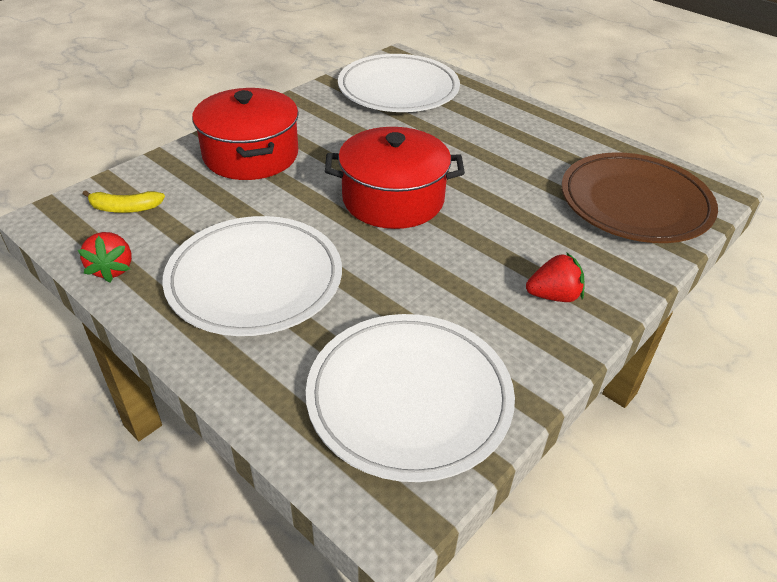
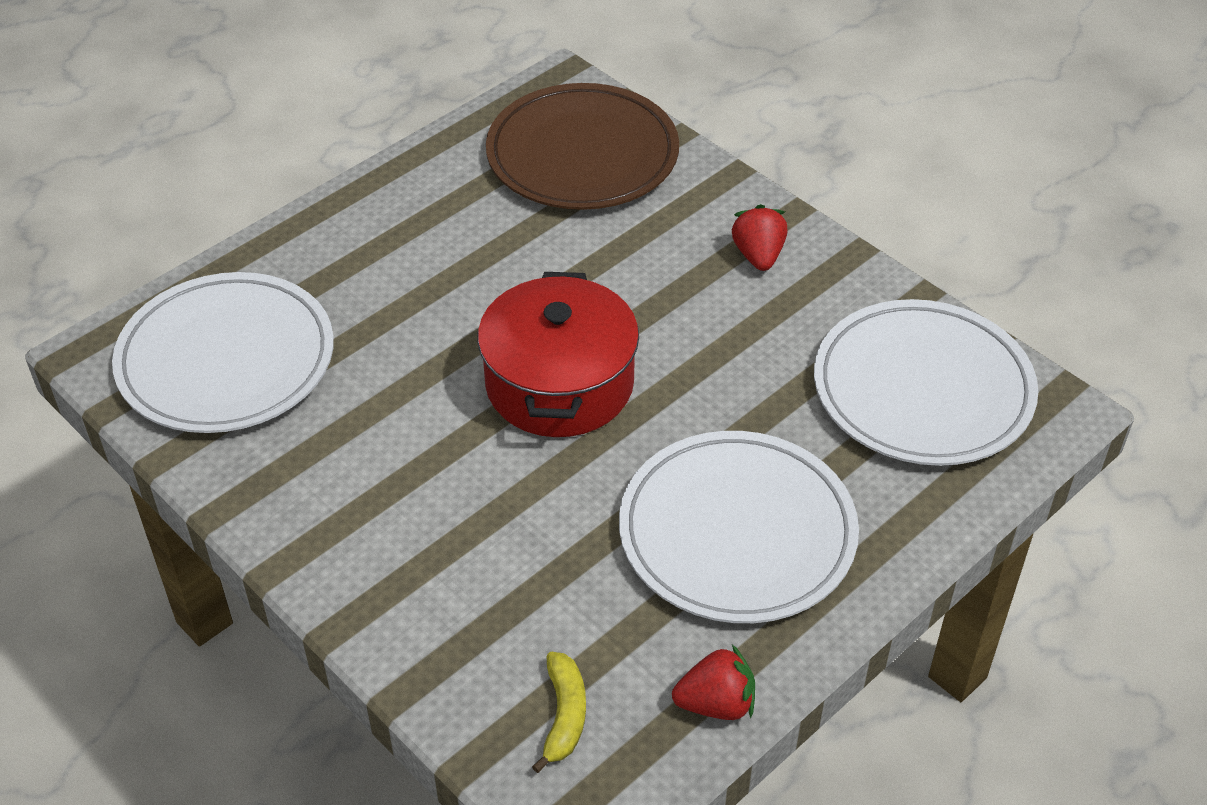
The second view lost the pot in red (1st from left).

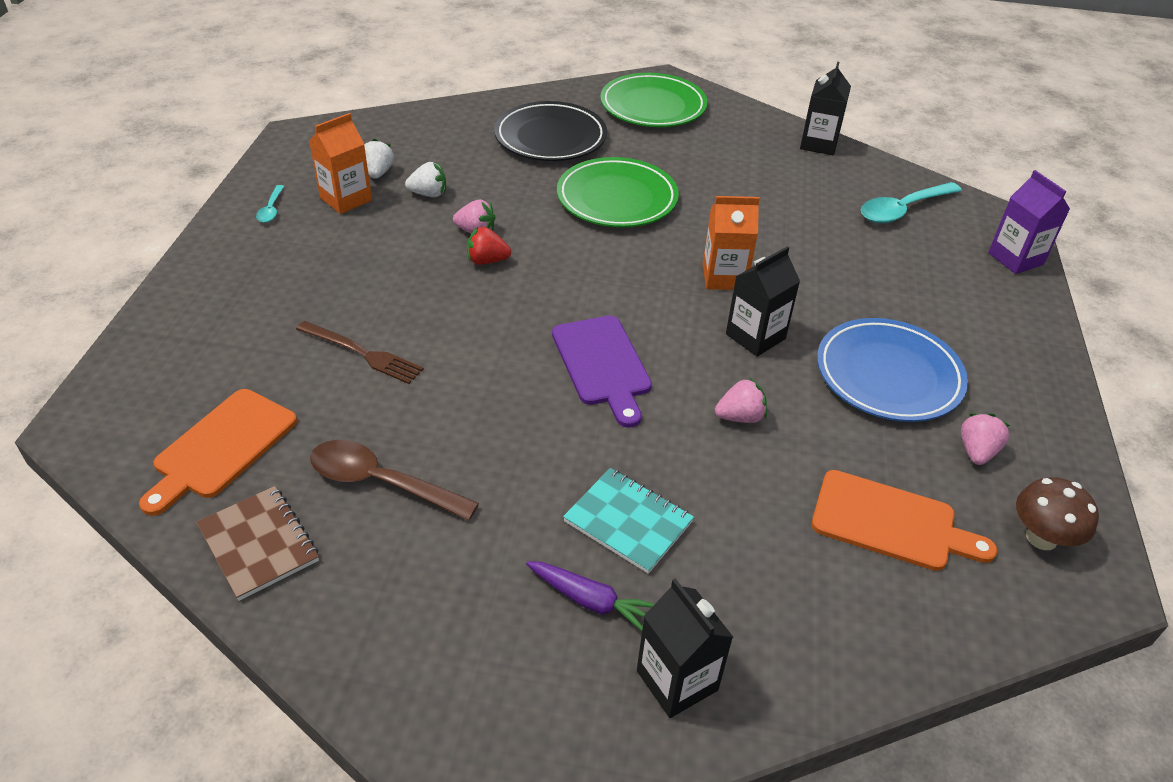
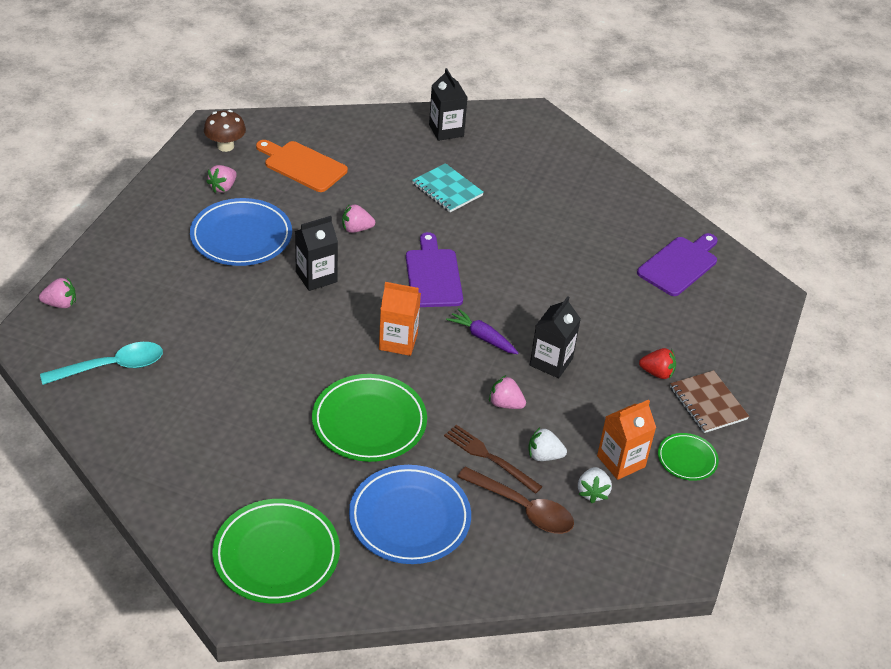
The exercise book in dark brown ended up elsewhere. The fork in dark brown ended up elsewhere. The spoon in dark brown ended up elsewhere. The strawberry in red ended up elsewhere. The carrot in violet ended up elsewhere. The milk carton in orange (2nd from left in the first image) ended up elsewhere. The milk carton in ebony (3rd from left) ended up elsewhere. Where the spoon in aqua (1st from left) stood, the plate in green (3rd from left) came to stand. Where the milk carton in violet stood, the strawberry in pink (1st from left) came to stand. What was the chopping board in orange (1st from left) turned into the chopping board in violet (2nd from left). What was the plate in ebony turned into the plate in blue (2nd from left).

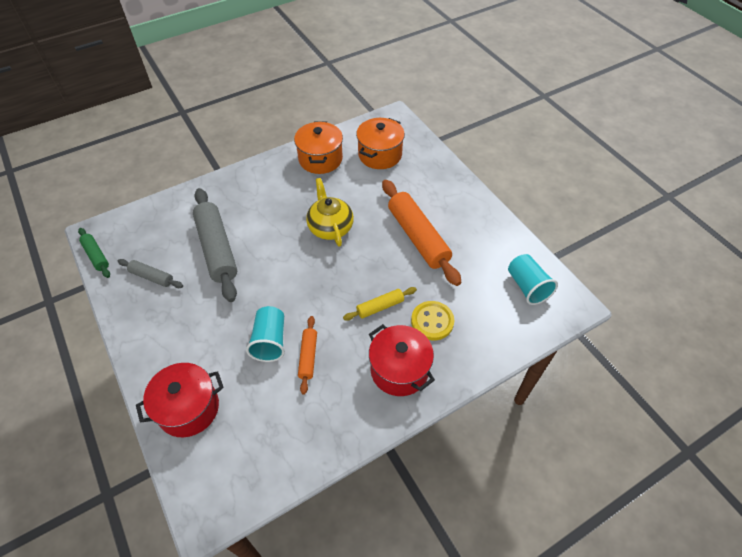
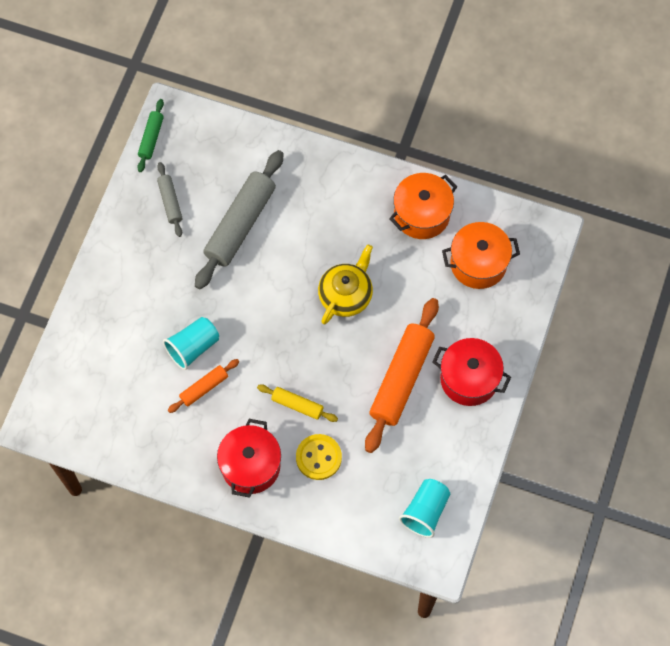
The pot in red (1st from left in the first image) ended up elsewhere.

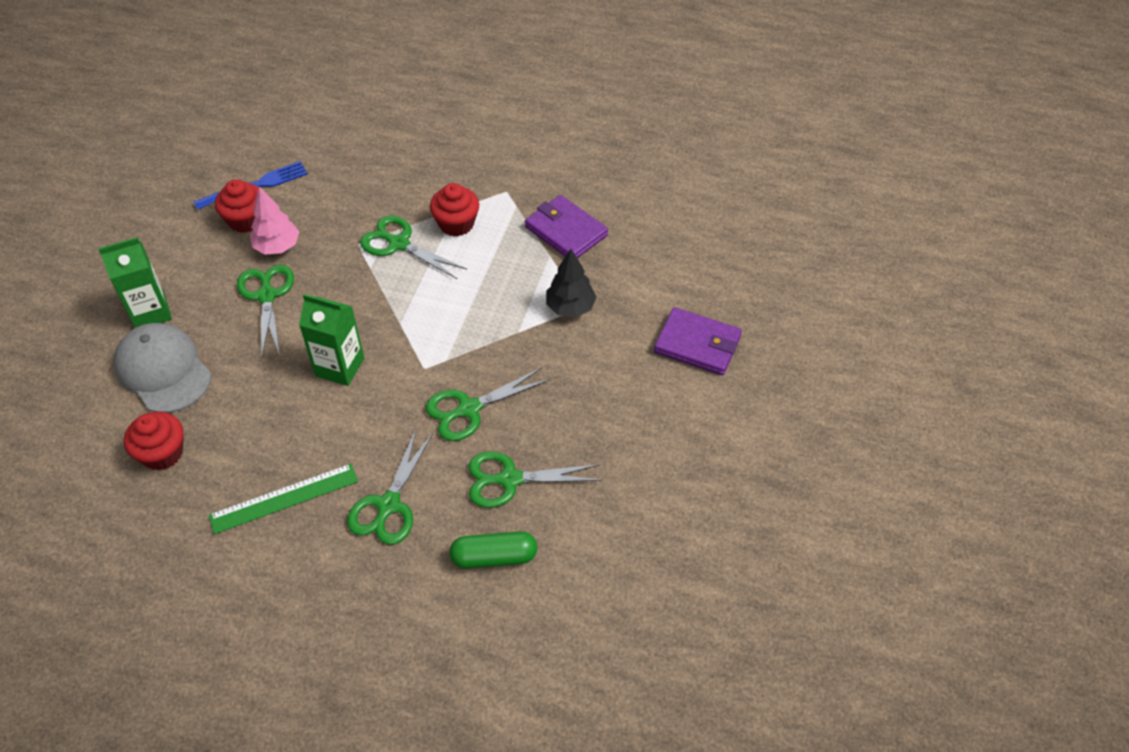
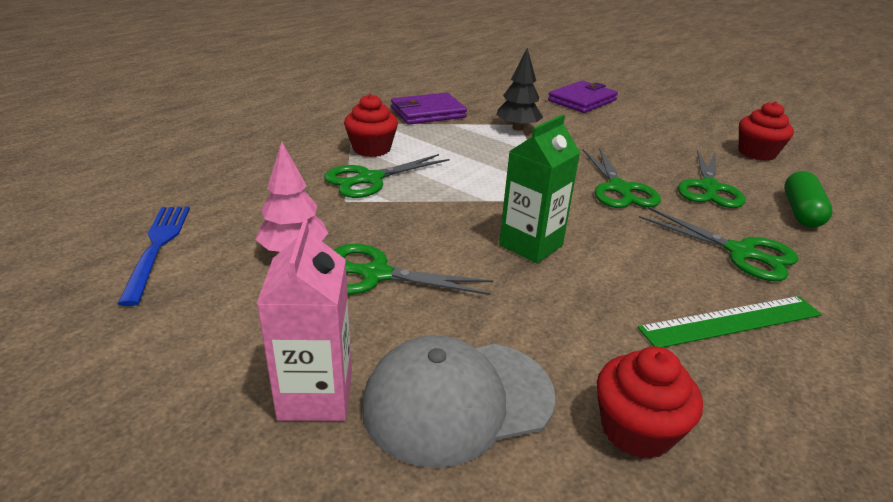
The cupcake in red (2nd from left in the first image) ended up elsewhere. What was the milk carton in green (1st from left) turned into the milk carton in pink. The ruler in green ended up facing another way, 75 degrees clockwise from before.

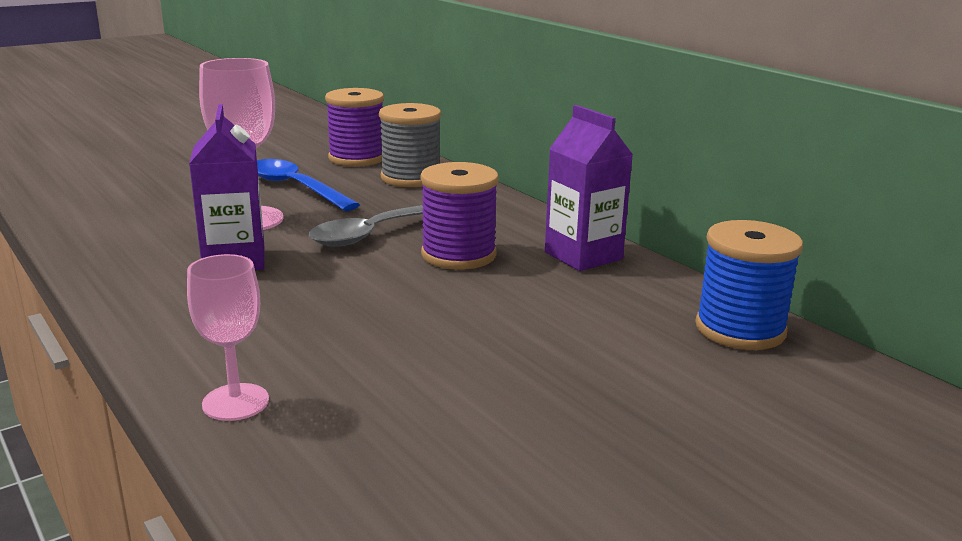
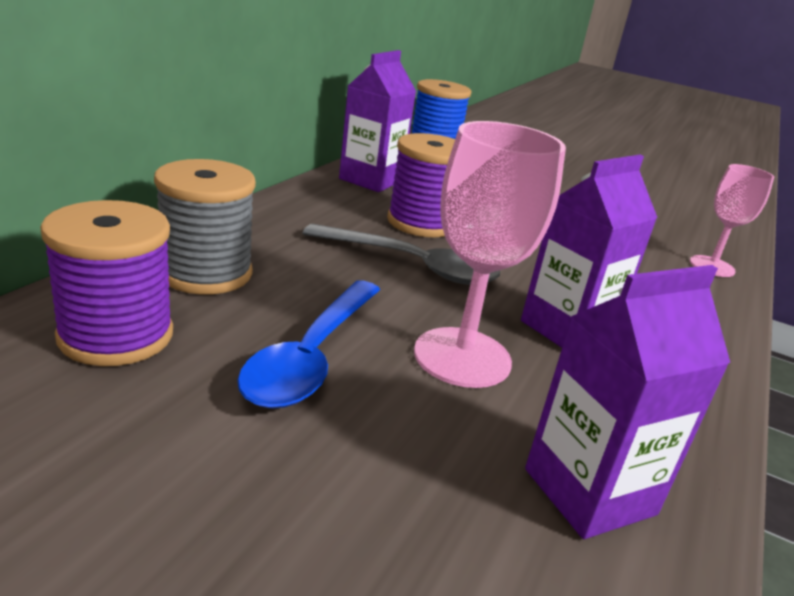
The second view gained the milk carton in violet (3rd from left).

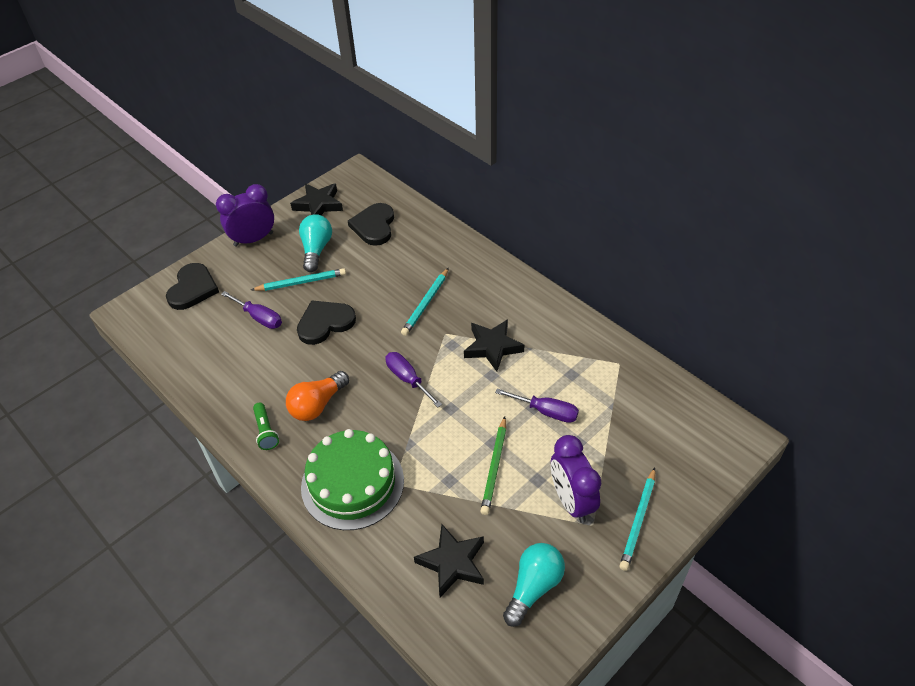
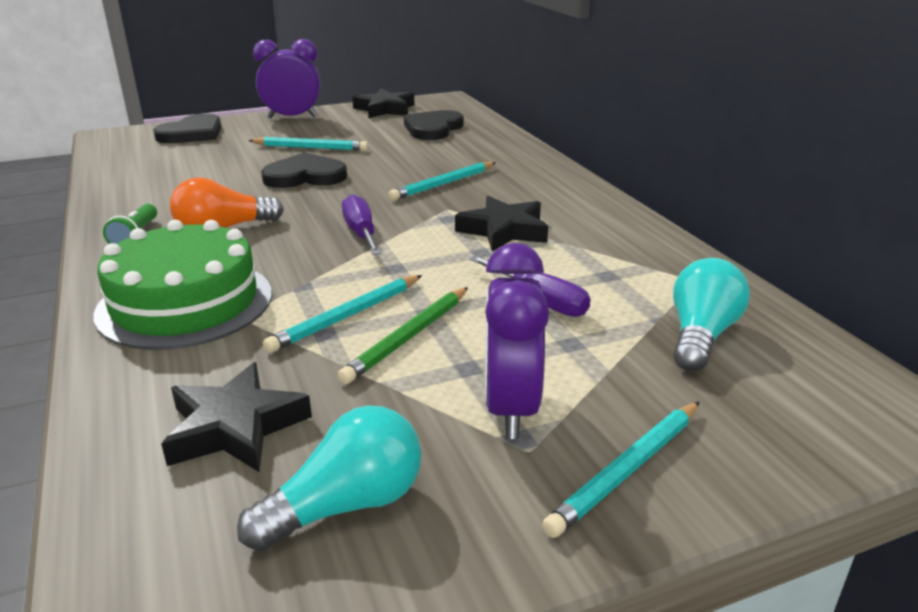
The second view lost the flat screwdriver in violet (1st from left). The second view gained the wooden pencil in aqua (2nd from left). The bulb in aqua (1st from left in the first image) ended up elsewhere.

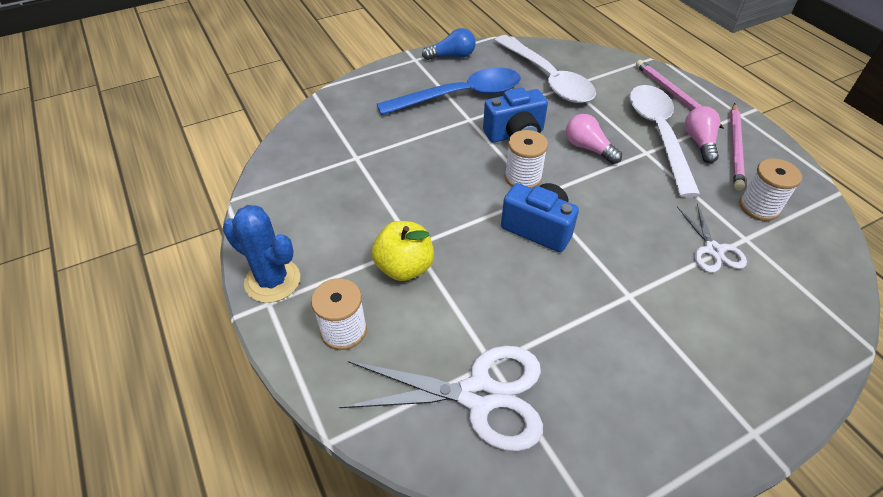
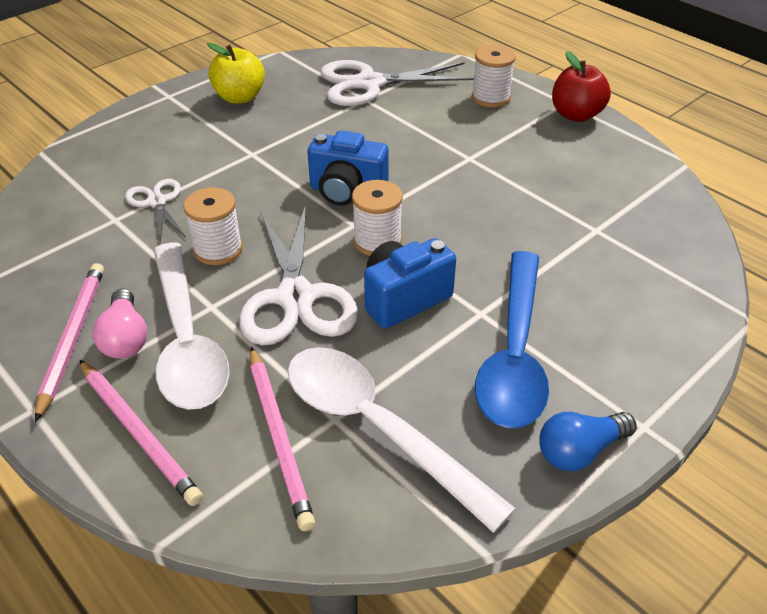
The second view gained the wooden pencil in pink (3rd from left). The apple in bright yellow ended up elsewhere. The bobbin in snow-white (3rd from left in the first image) ended up elsewhere. Where the saguaro cactus in blue stood, the apple in red came to stand. Where the bulb in pink (1st from left) stood, the scissors in snow-white (2nd from left) came to stand. The spoon in blue ended up facing another way, 45 degrees counterclockwise from before.

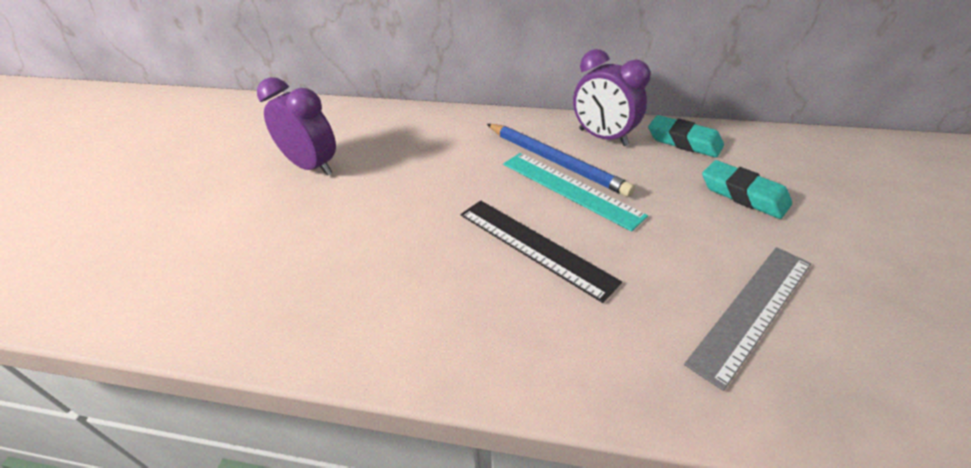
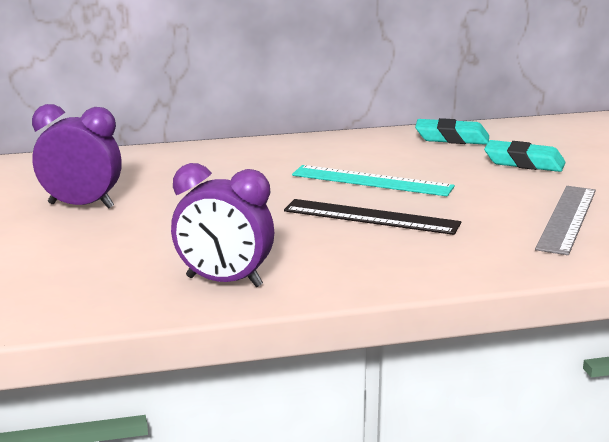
The second view lost the wooden pencil in blue. The alarm clock in violet (2nd from left) ended up elsewhere.

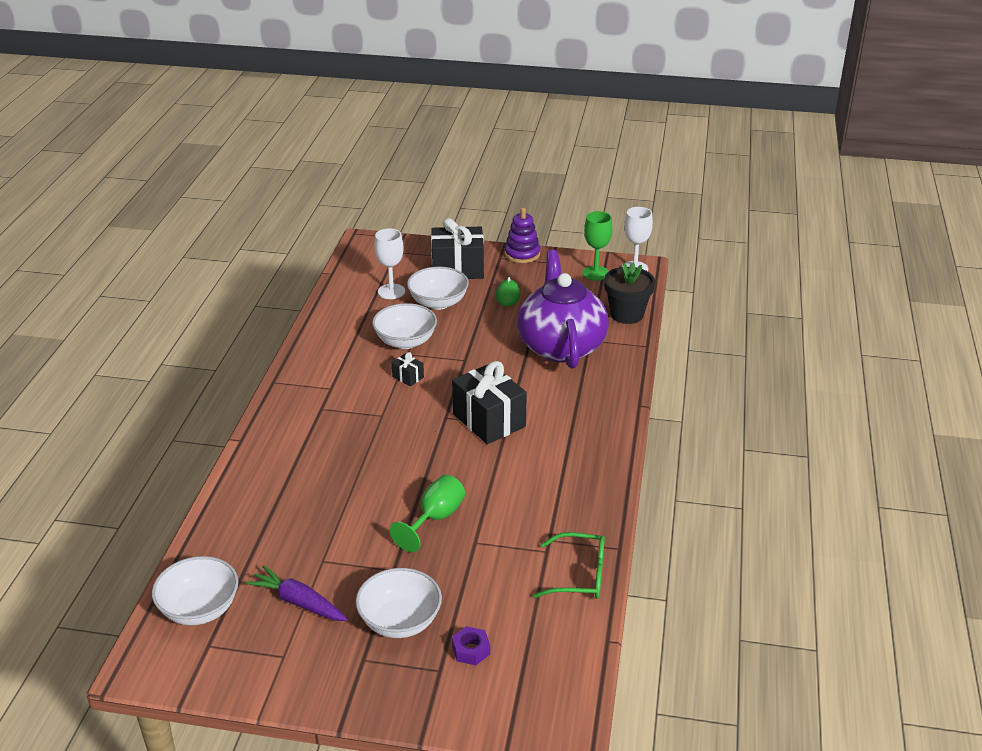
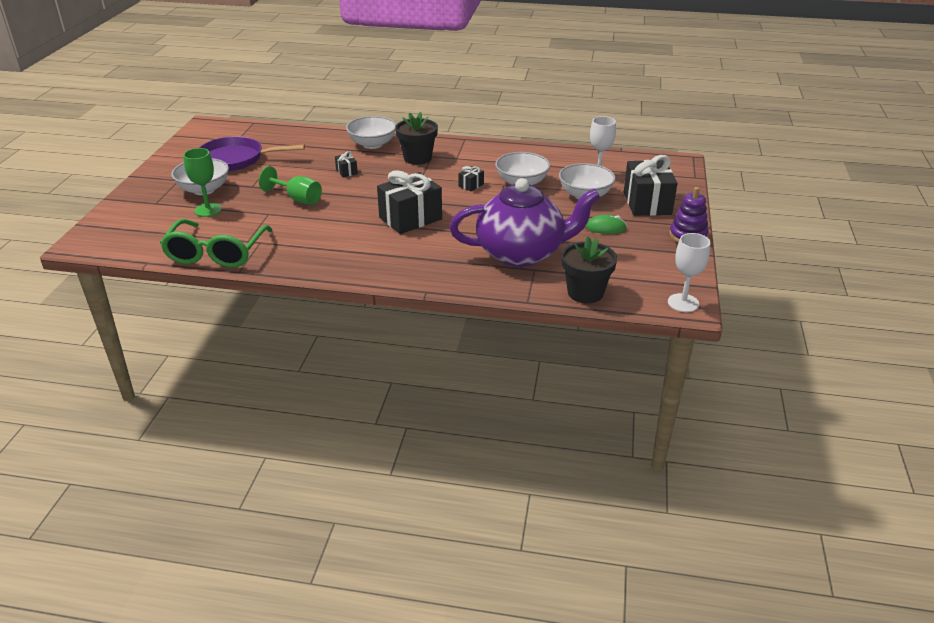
The second view lost the hexagon nut in violet. The second view gained the wrapped gift in ebony (1st from left). The second view gained the plant pot in ebony (1st from left). The bowl in snow-white (1st from left in the first image) ended up elsewhere. The goblet in green (2nd from left in the first image) ended up elsewhere. Where the carrot in violet stood, the skillet in violet came to stand. The size of the glasses in green changed by a factor of 1.50.

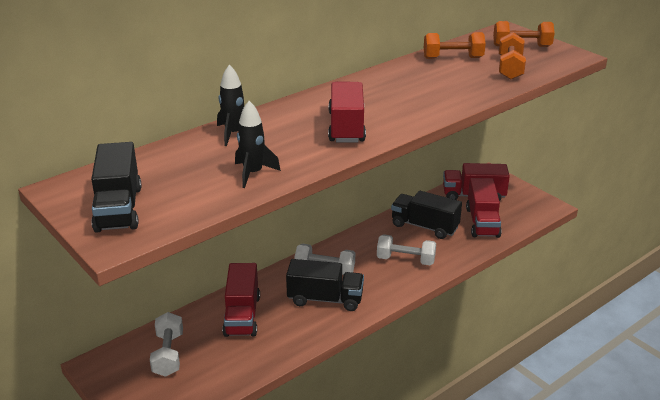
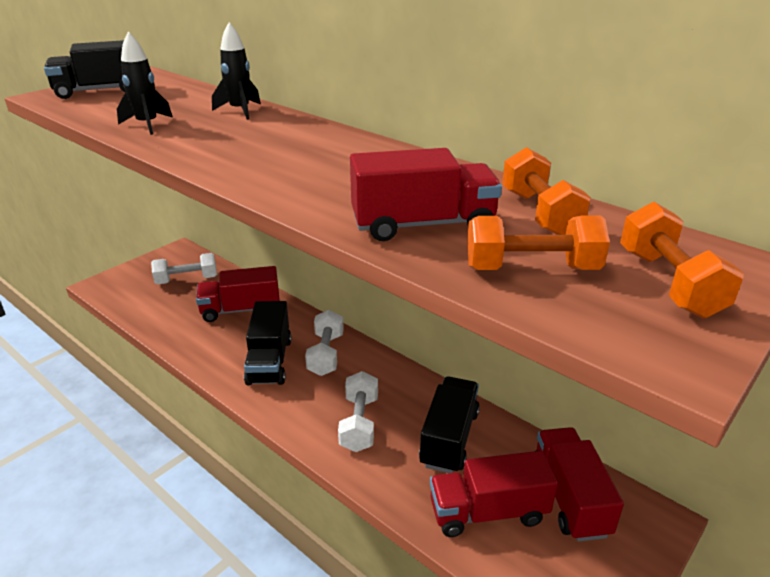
The toy truck in red (2nd from left) ended up elsewhere.

